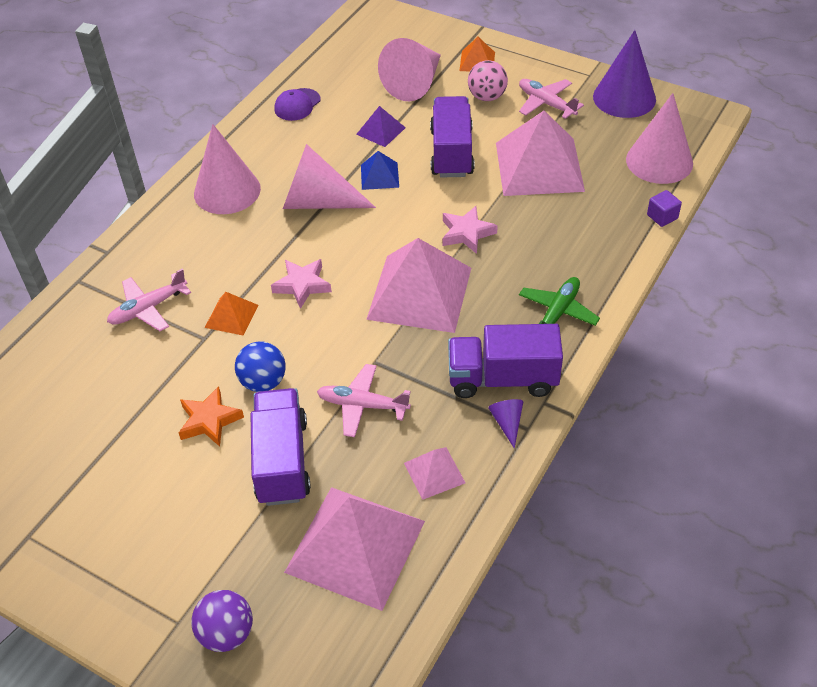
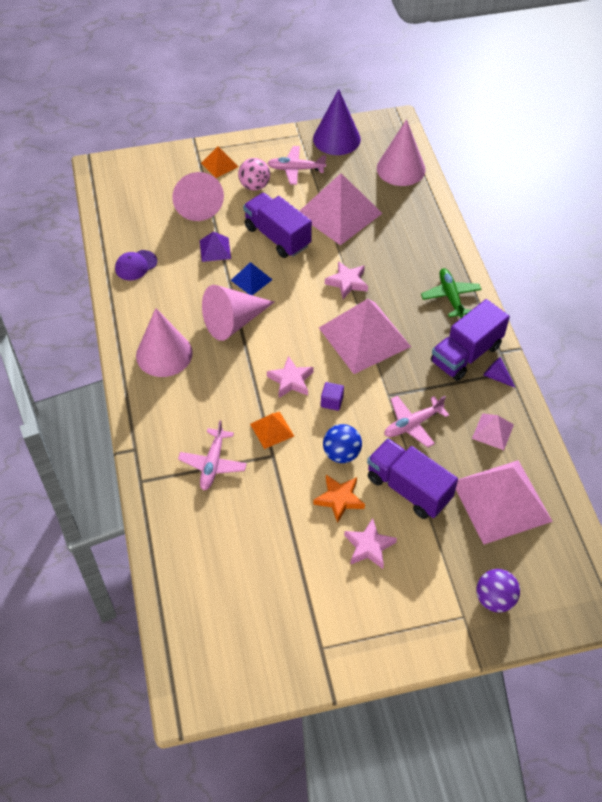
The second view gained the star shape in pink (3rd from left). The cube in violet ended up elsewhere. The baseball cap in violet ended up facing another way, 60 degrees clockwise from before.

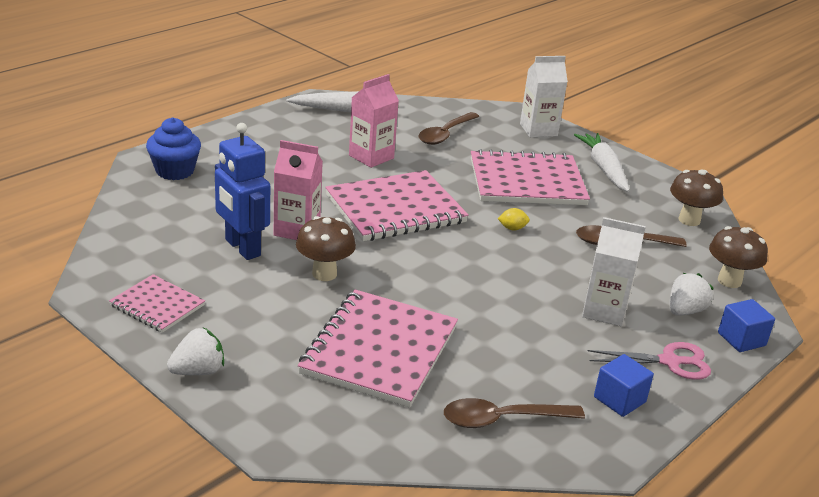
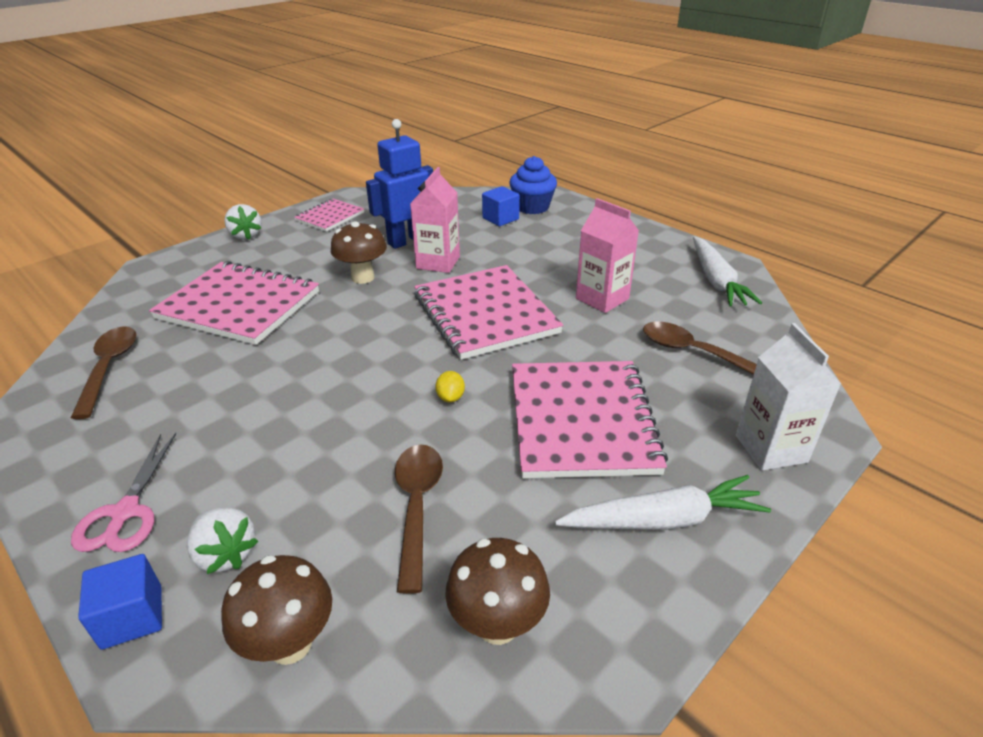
The second view lost the milk carton in snow-white (2nd from left). The cube in blue (1st from left in the first image) ended up elsewhere.

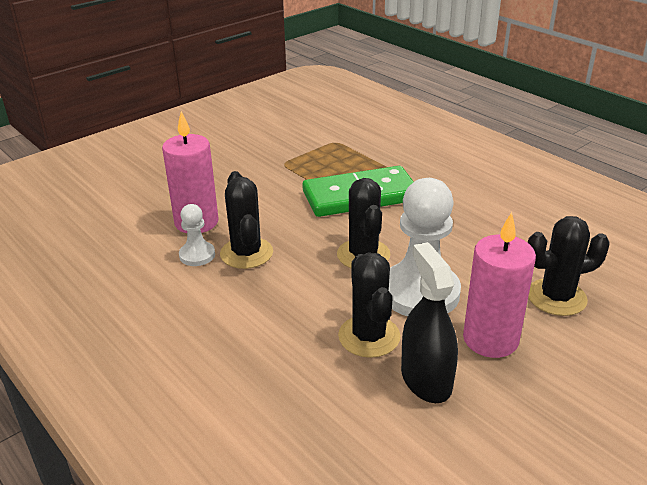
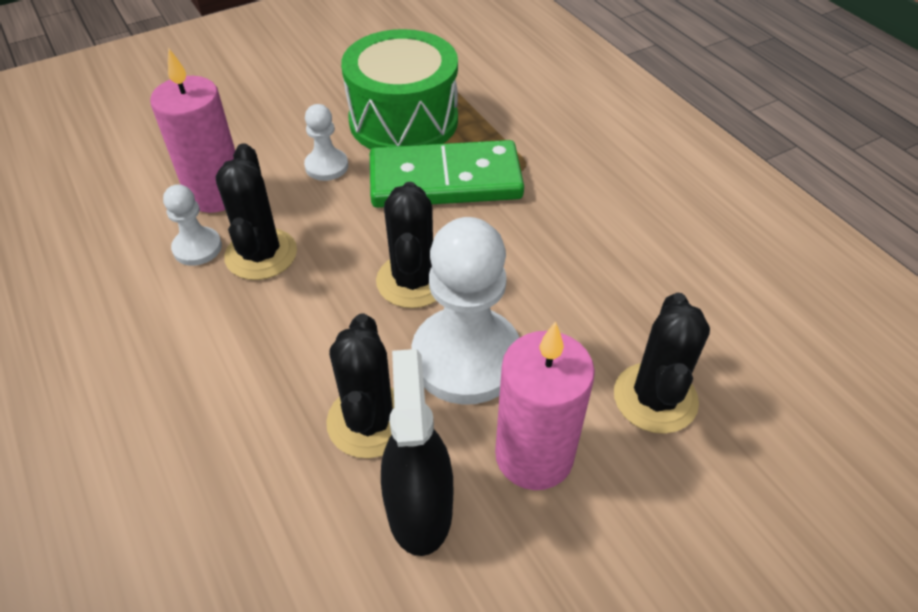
The second view gained the game pawn in snow-white (2nd from left). The second view gained the drum in green. The saguaro cactus in ebony (4th from left) ended up facing another way, 75 degrees counterclockwise from before.

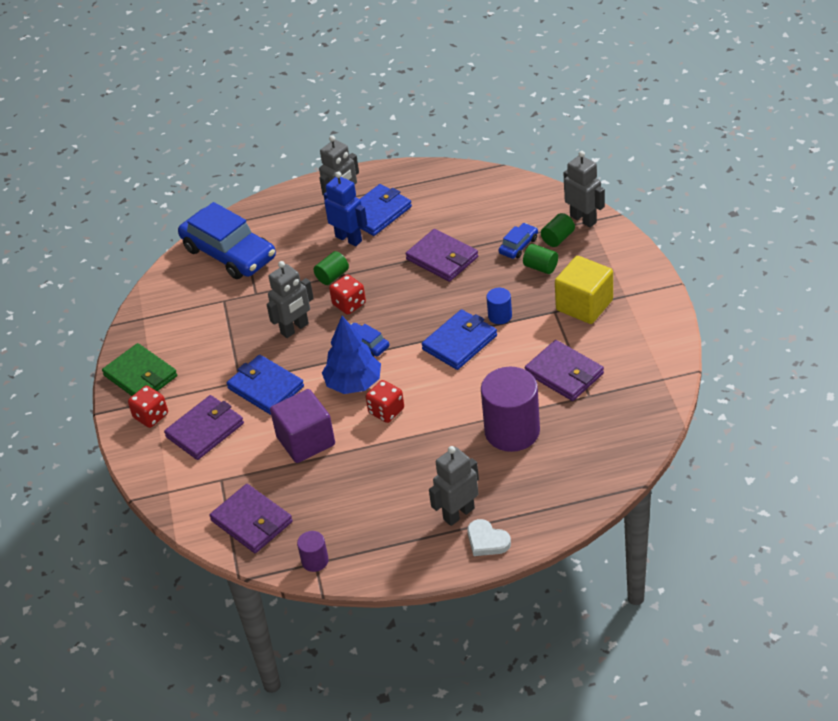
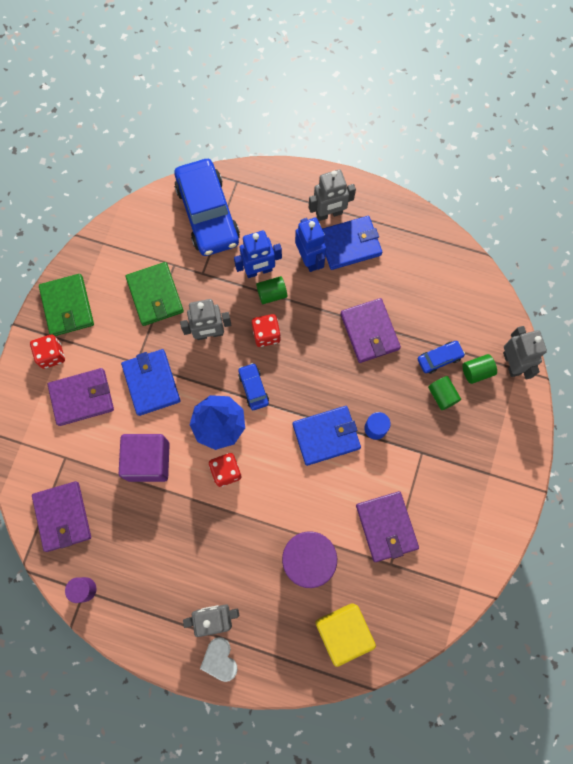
The second view gained the wallet in green (2nd from left). The second view gained the toy robot in blue (1st from left). The cube in bright yellow ended up elsewhere.

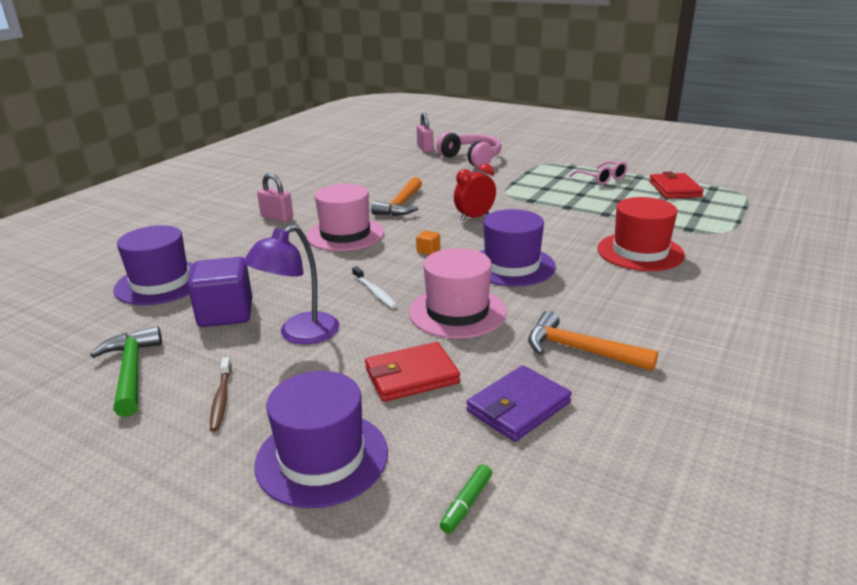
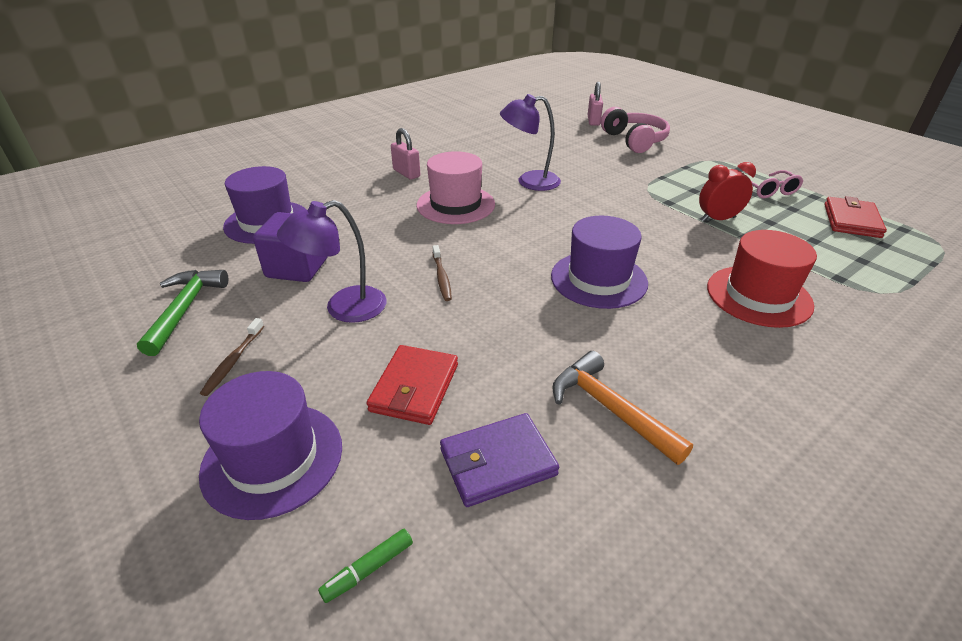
The second view lost the top hat in pink (2nd from left). The second view lost the cube in orange. The alarm clock in red ended up elsewhere. Where the claw hammer in orange (1st from left) stood, the reading lamp in violet (2nd from left) came to stand. What was the toothbrush in snow-white turned into the toothbrush in dark brown (2nd from left). The wallet in red (1st from left) ended up facing another way, 75 degrees counterclockwise from before.

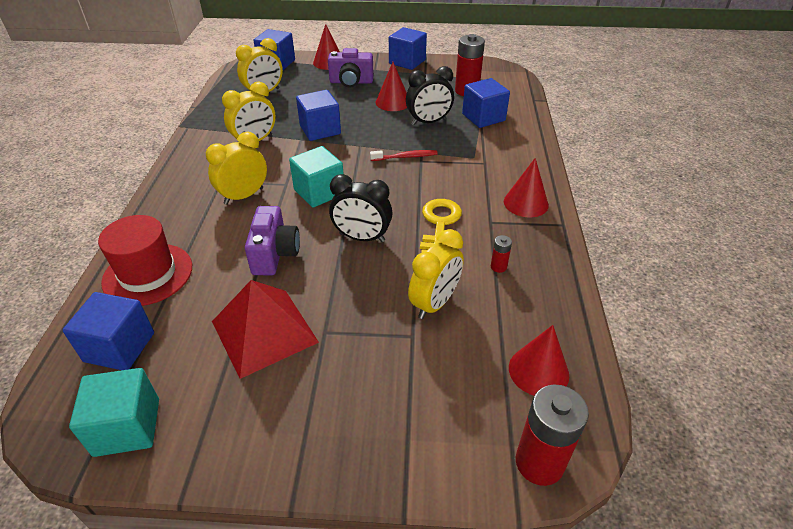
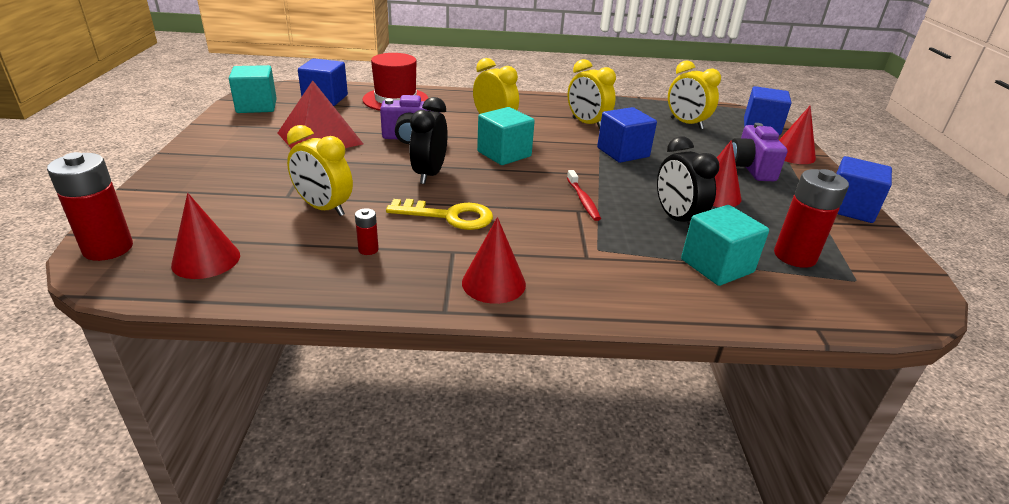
What was the cube in blue (5th from left) turned into the cube in aqua (3rd from left).

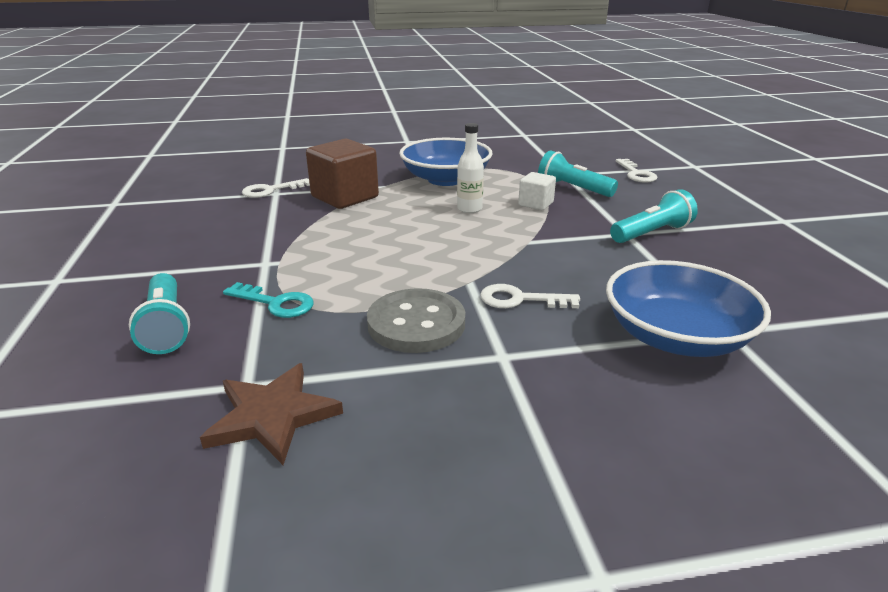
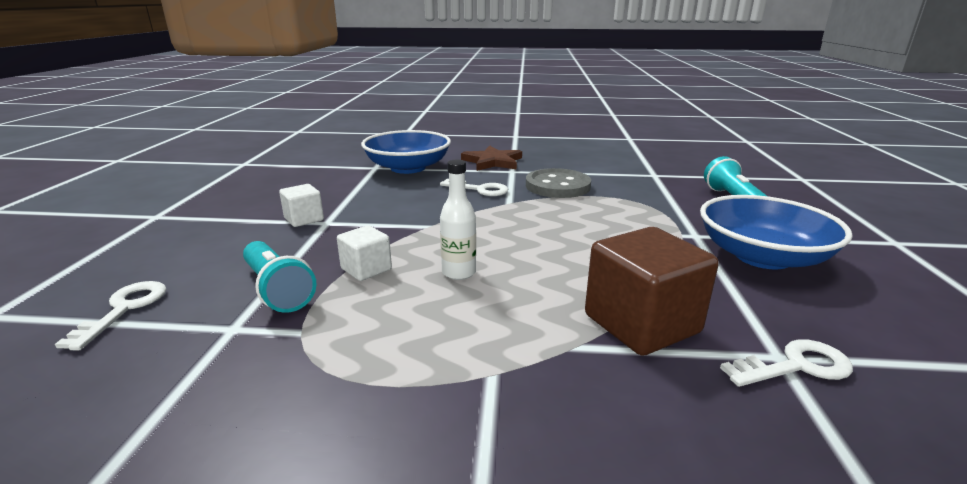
The second view lost the door key in aqua. The star shape in dark brown ended up elsewhere. The bowl in blue (1st from left in the first image) ended up elsewhere. Where the flashlight in aqua (3rd from left) stood, the cube in snow-white (1st from left) came to stand.

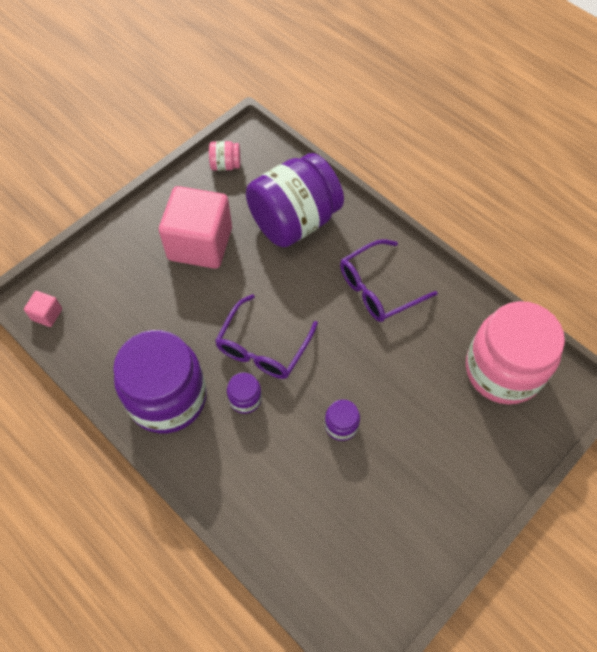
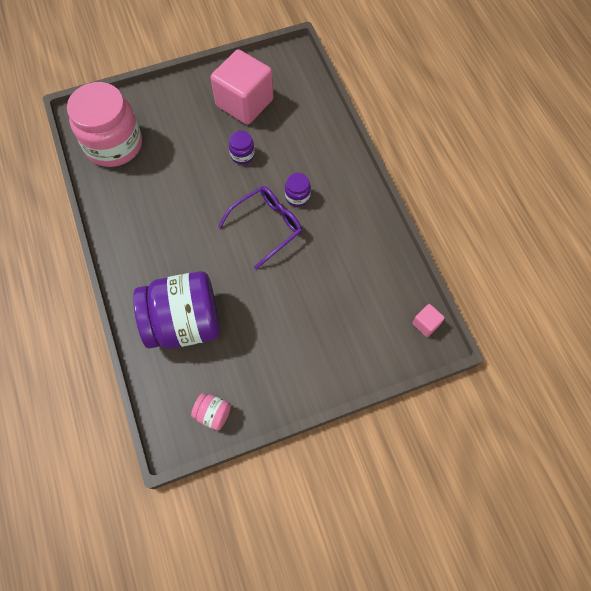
The second view lost the jam jar in violet (1st from left). The second view lost the glasses in violet (2nd from left). The cube in pink (2nd from left in the first image) ended up elsewhere.

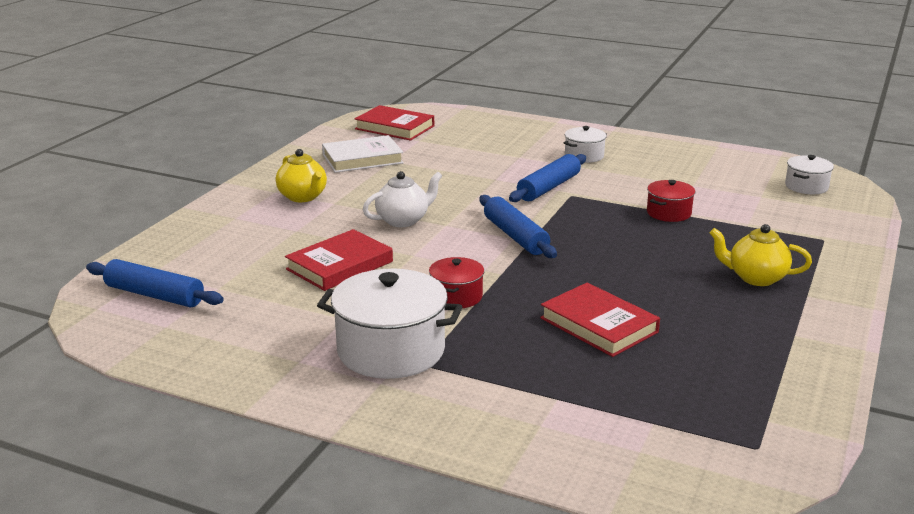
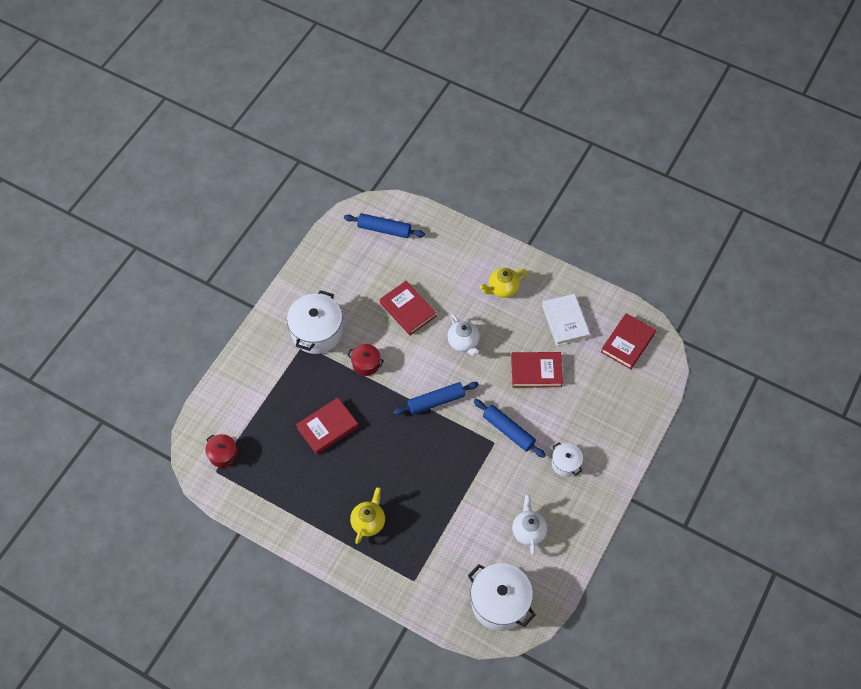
The second view gained the book in red (3rd from left). The second view gained the teapot in snow-white (2nd from left). The pot in red (2nd from left in the first image) ended up elsewhere. The rolling pin in blue (1st from left) ended up facing another way, 75 degrees clockwise from before. The size of the pot in snow-white (3rd from left in the first image) changed by a factor of 1.89.

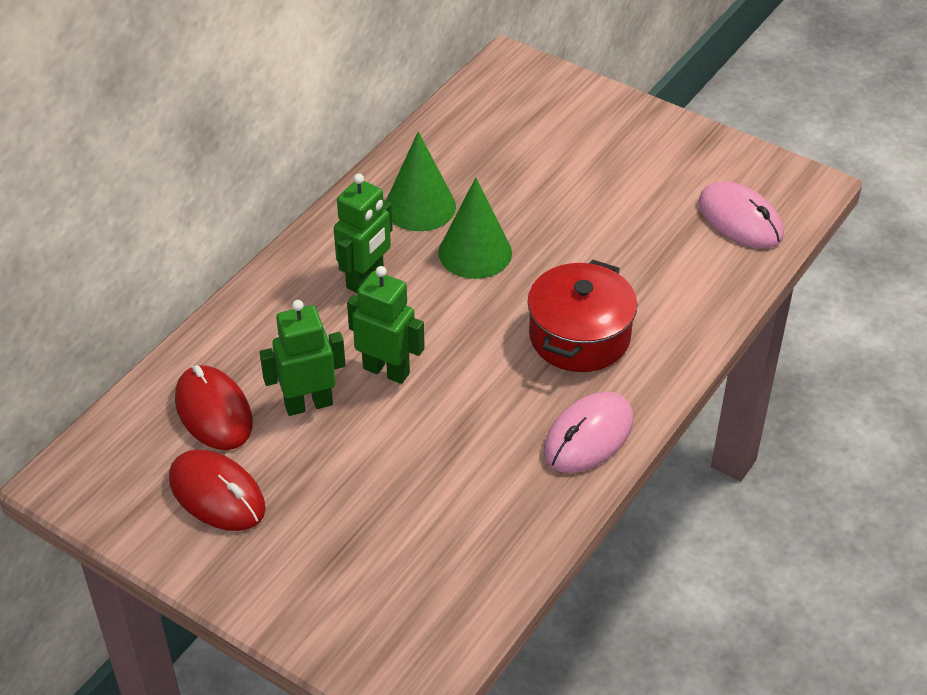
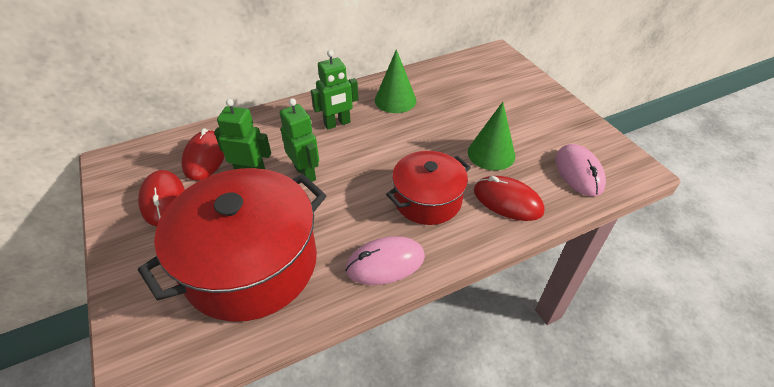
The second view gained the pot in red (1st from left). The second view gained the PC mouse in red (3rd from left). The solid cone in green (2nd from left) ended up elsewhere.

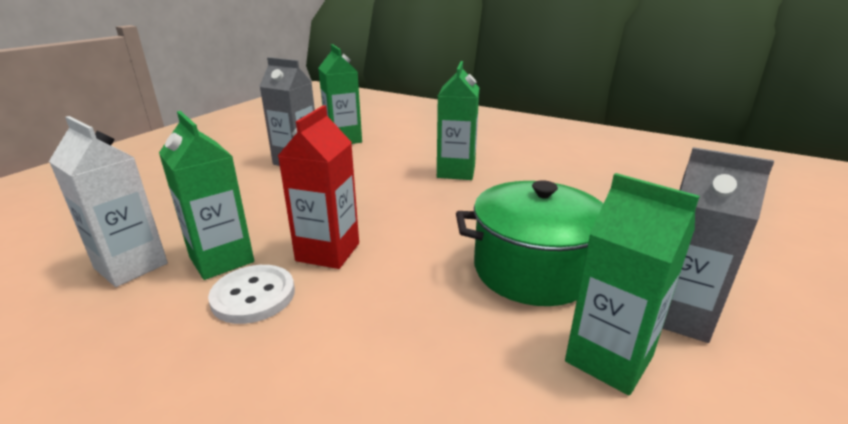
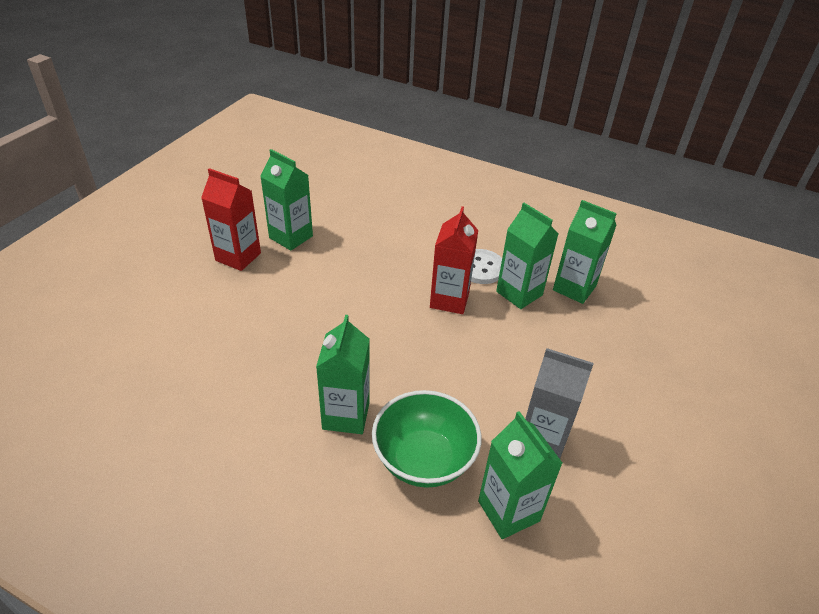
The second view lost the pot in green. The second view gained the bowl in green. What was the milk carton in snow-white turned into the milk carton in green (5th from left). What was the milk carton in ash-grey (2nd from left) turned into the milk carton in red (1st from left).

